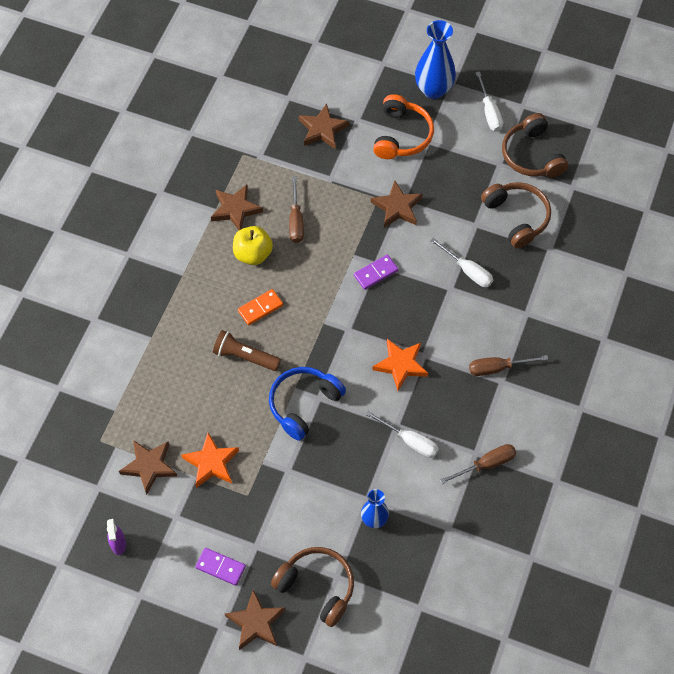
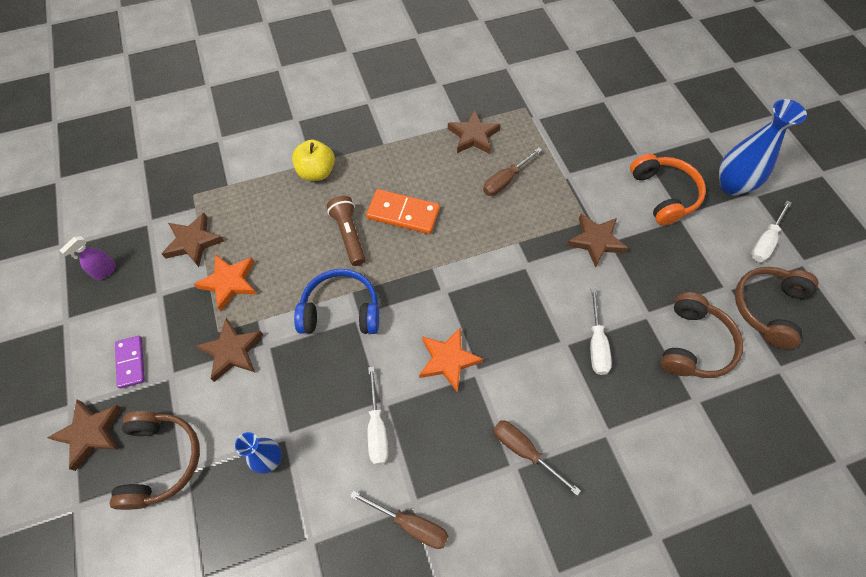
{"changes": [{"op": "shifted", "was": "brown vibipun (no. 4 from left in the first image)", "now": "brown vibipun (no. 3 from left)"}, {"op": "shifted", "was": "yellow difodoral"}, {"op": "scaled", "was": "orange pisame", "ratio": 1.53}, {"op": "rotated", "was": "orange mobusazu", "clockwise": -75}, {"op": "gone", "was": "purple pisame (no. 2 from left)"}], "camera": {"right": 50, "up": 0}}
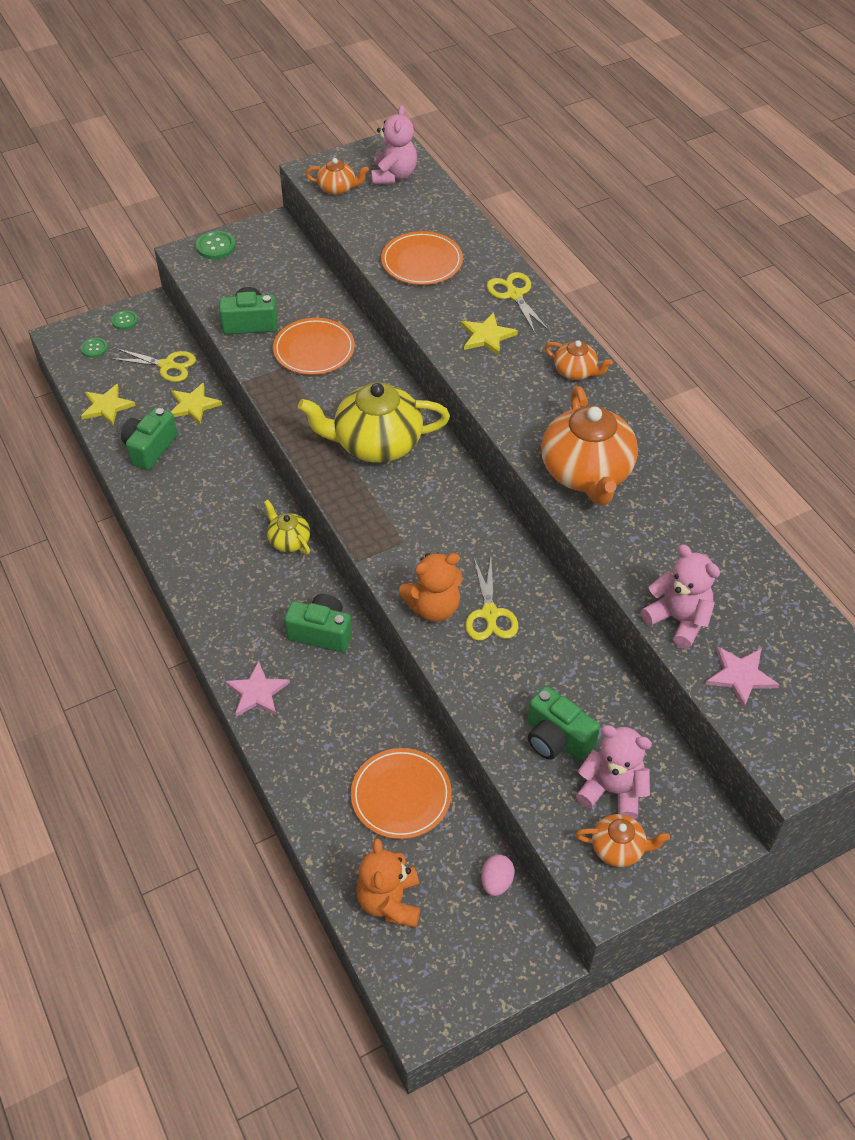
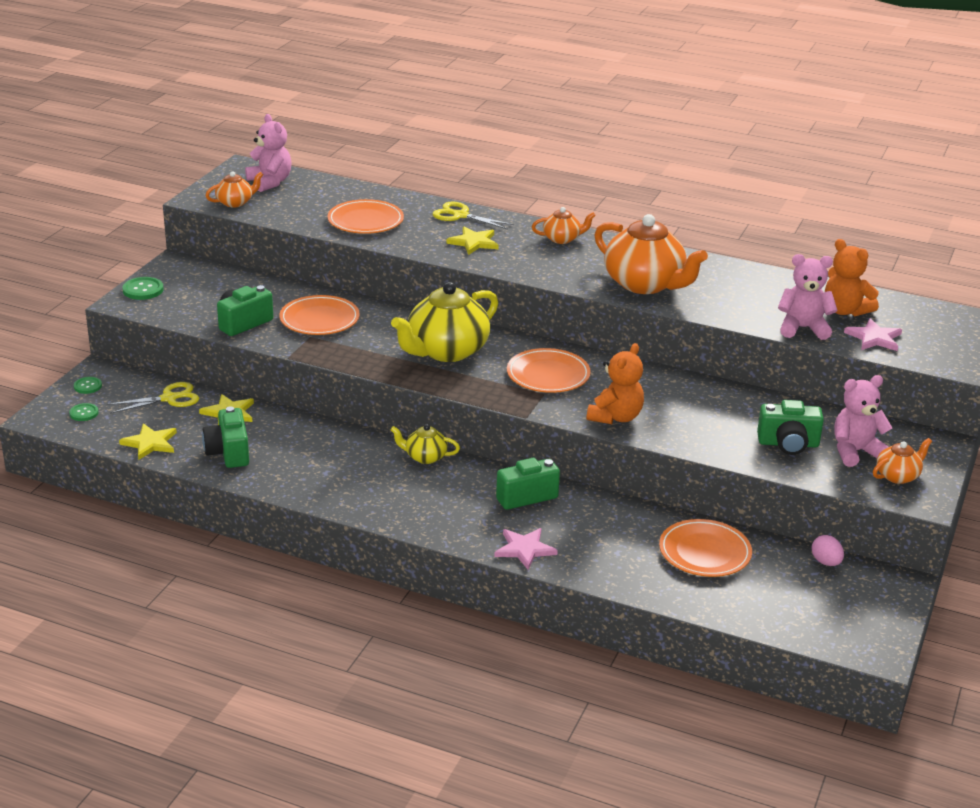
{"changes": [{"op": "new", "now": "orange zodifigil (no. 3 from left)"}, {"op": "shifted", "was": "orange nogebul (no. 1 from left in the first image)", "now": "orange nogebul (no. 2 from left)"}, {"op": "gone", "was": "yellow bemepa (no. 2 from left)"}], "camera": {"right": -40, "up": -20}}
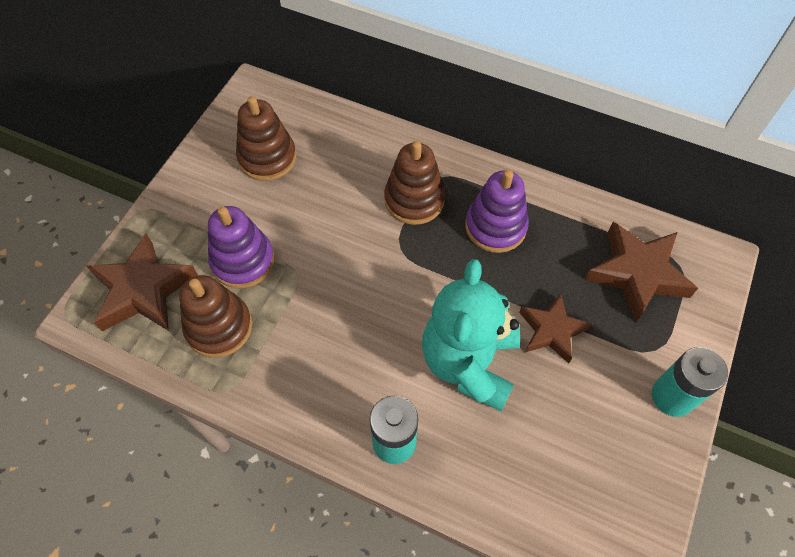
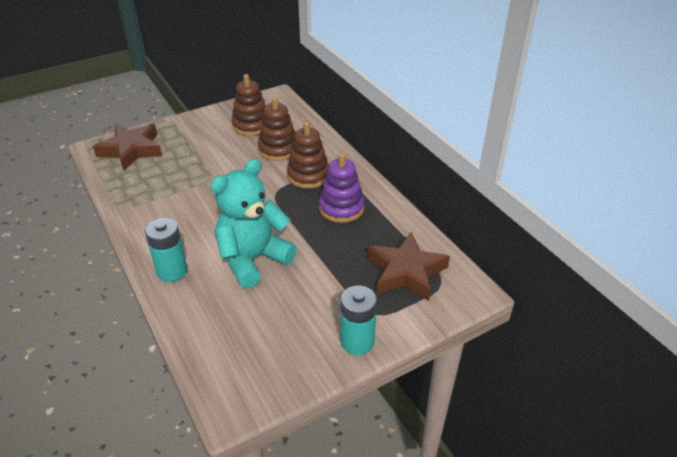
{"changes": [{"op": "shifted", "was": "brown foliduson (no. 1 from left in the first image)", "now": "brown foliduson (no. 2 from left)"}, {"op": "gone", "was": "purple foliduson (no. 1 from left)"}, {"op": "gone", "was": "brown vibipun (no. 2 from left)"}], "camera": {"right": 35, "up": -20}}
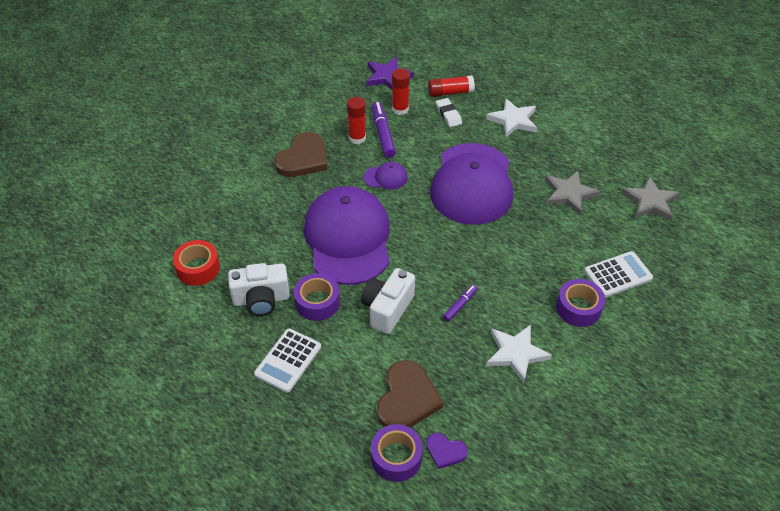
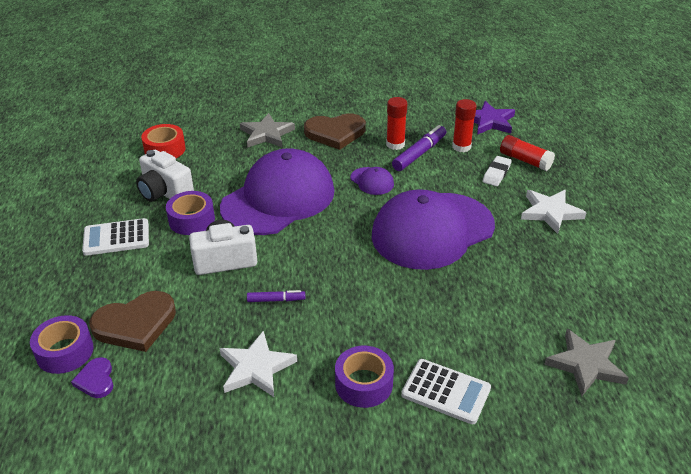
{"changes": [{"op": "shifted", "was": "grey vibipun (no. 1 from left)"}], "camera": {"right": 50, "up": -10}}
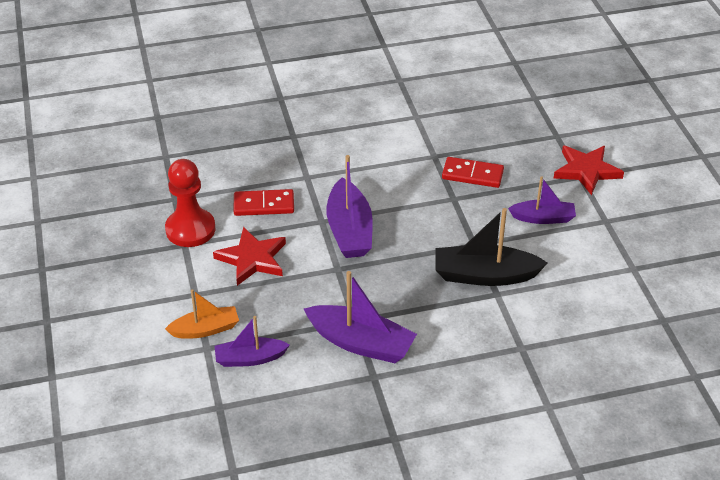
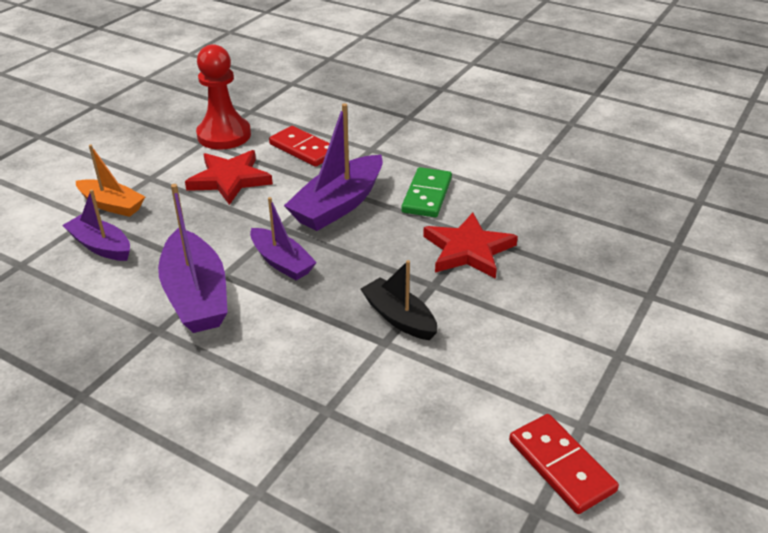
{"changes": [{"op": "shifted", "was": "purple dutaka (no. 4 from left in the first image)", "now": "purple dutaka (no. 3 from left)"}, {"op": "scaled", "was": "black dutaka", "ratio": 0.63}, {"op": "new", "now": "green pisame"}, {"op": "shifted", "was": "red vibipun (no. 2 from left)"}, {"op": "shifted", "was": "red pisame (no. 2 from left)"}], "camera": {"right": 45, "up": -5}}
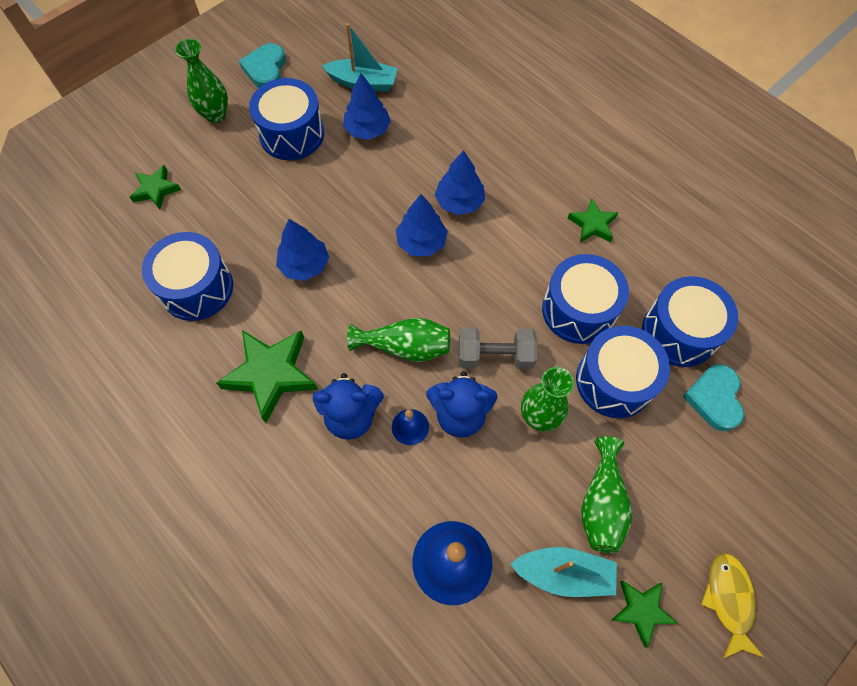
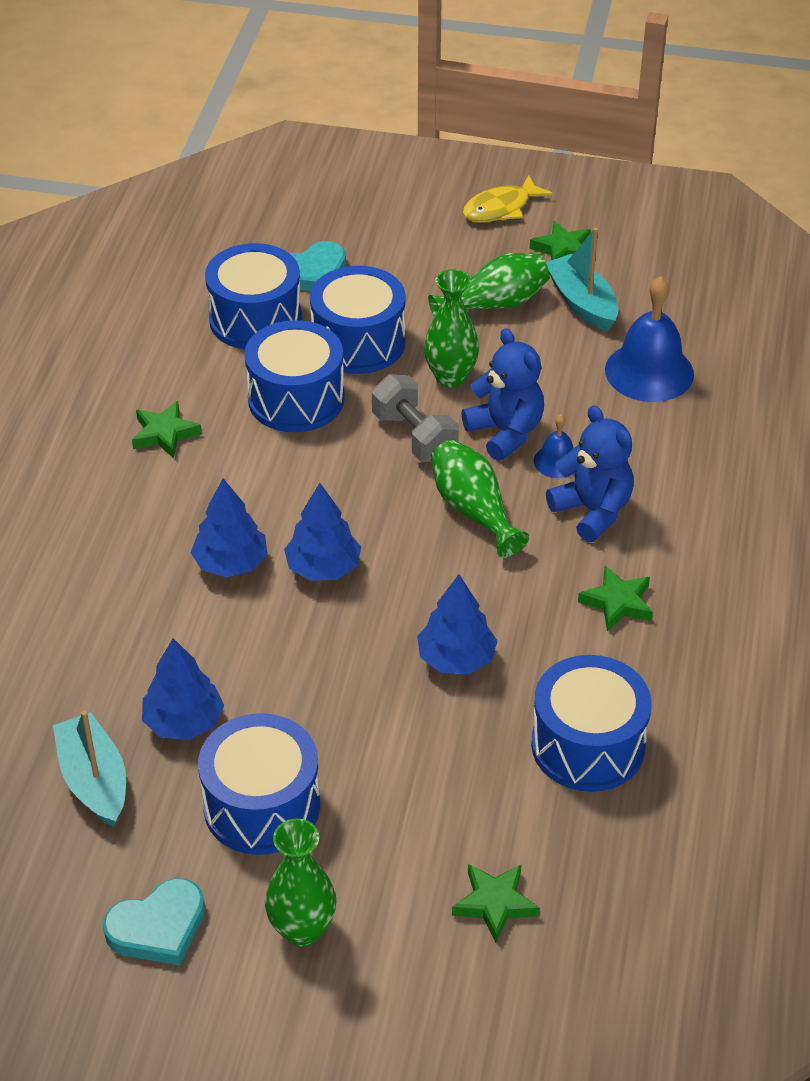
{"changes": [{"op": "scaled", "was": "green vibipun (no. 2 from left in the first image)", "ratio": 0.57}], "camera": {"right": -125, "up": -20}}
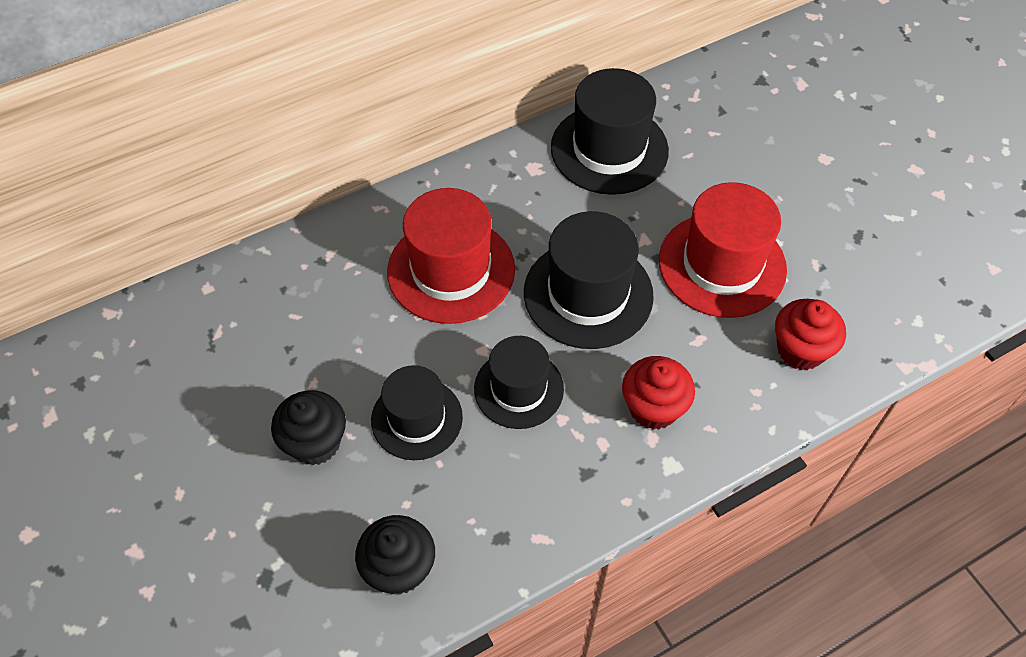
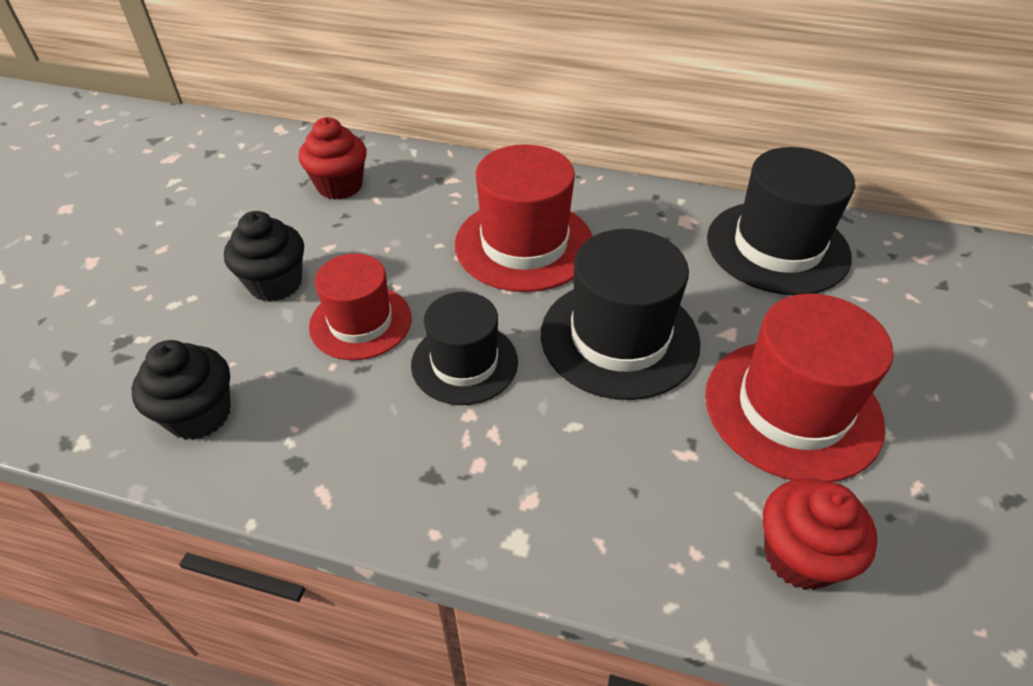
{"changes": [{"op": "shifted", "was": "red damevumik (no. 1 from left)"}, {"op": "repainted", "was": "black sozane (no. 1 from left)", "now": "red sozane (no. 1 from left)"}], "camera": {"right": 45, "up": -10}}
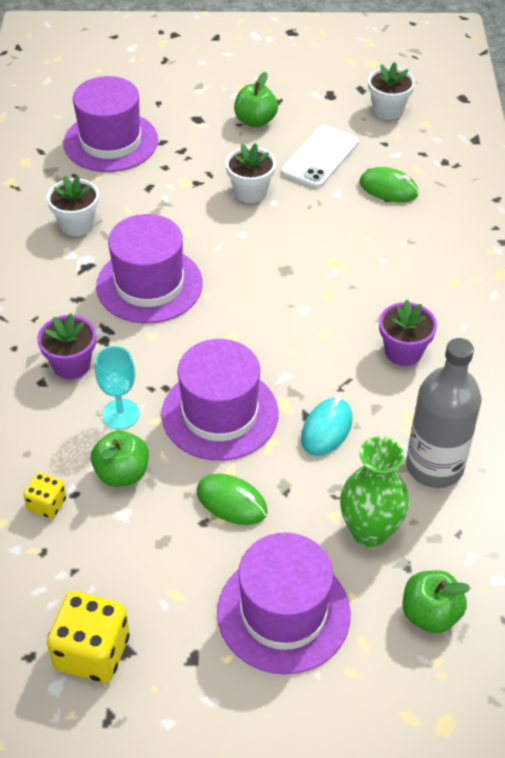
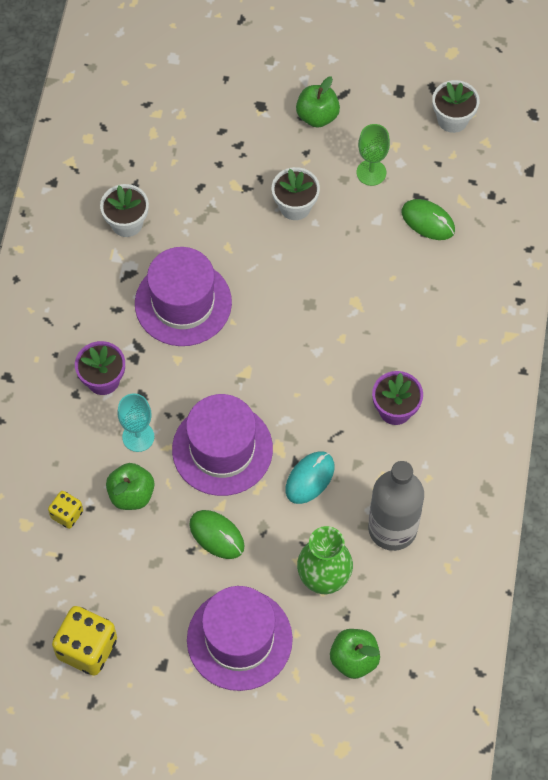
{"changes": [{"op": "swapped", "was": "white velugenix", "now": "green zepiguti"}, {"op": "gone", "was": "purple sozane (no. 1 from left)"}], "camera": {"right": 10, "up": 15}}
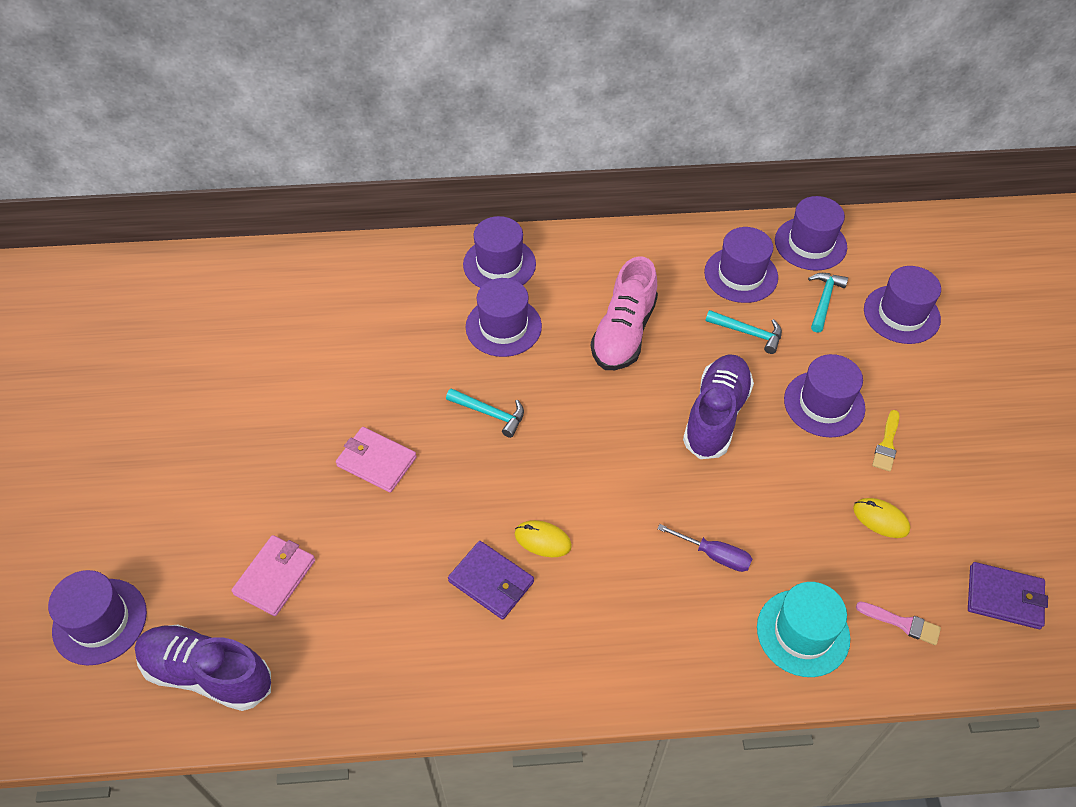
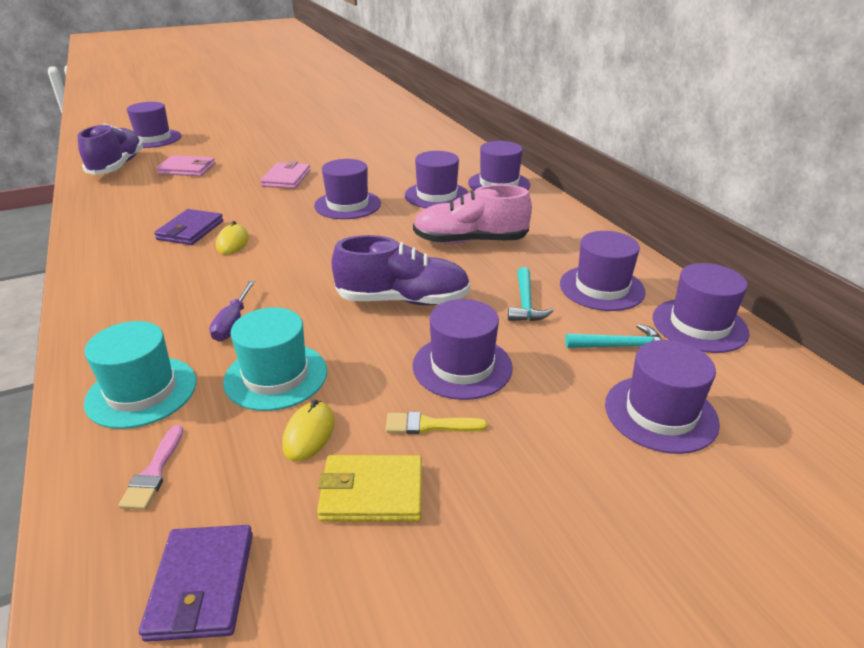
{"changes": [{"op": "new", "now": "turquoise sozane (no. 2 from left)"}, {"op": "swapped", "was": "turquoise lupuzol (no. 1 from left)", "now": "purple sozane (no. 2 from left)"}, {"op": "new", "now": "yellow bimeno"}], "camera": {"right": 70, "up": -20}}
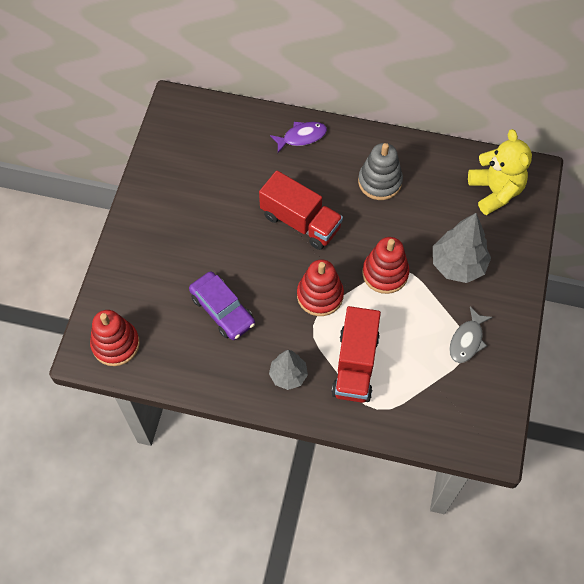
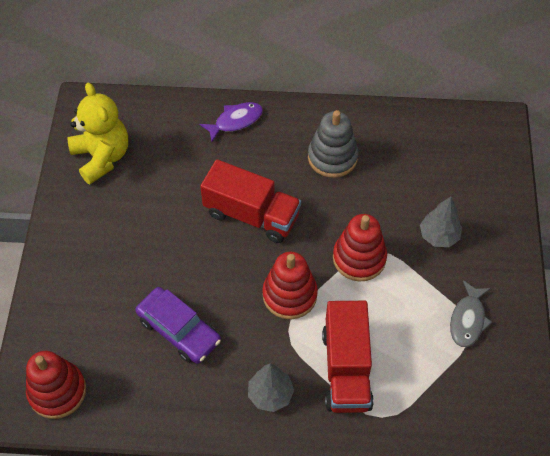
{"changes": [{"op": "shifted", "was": "yellow nogebul"}, {"op": "scaled", "was": "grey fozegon (no. 2 from left)", "ratio": 0.63}], "camera": {"right": -10, "up": -5}}
